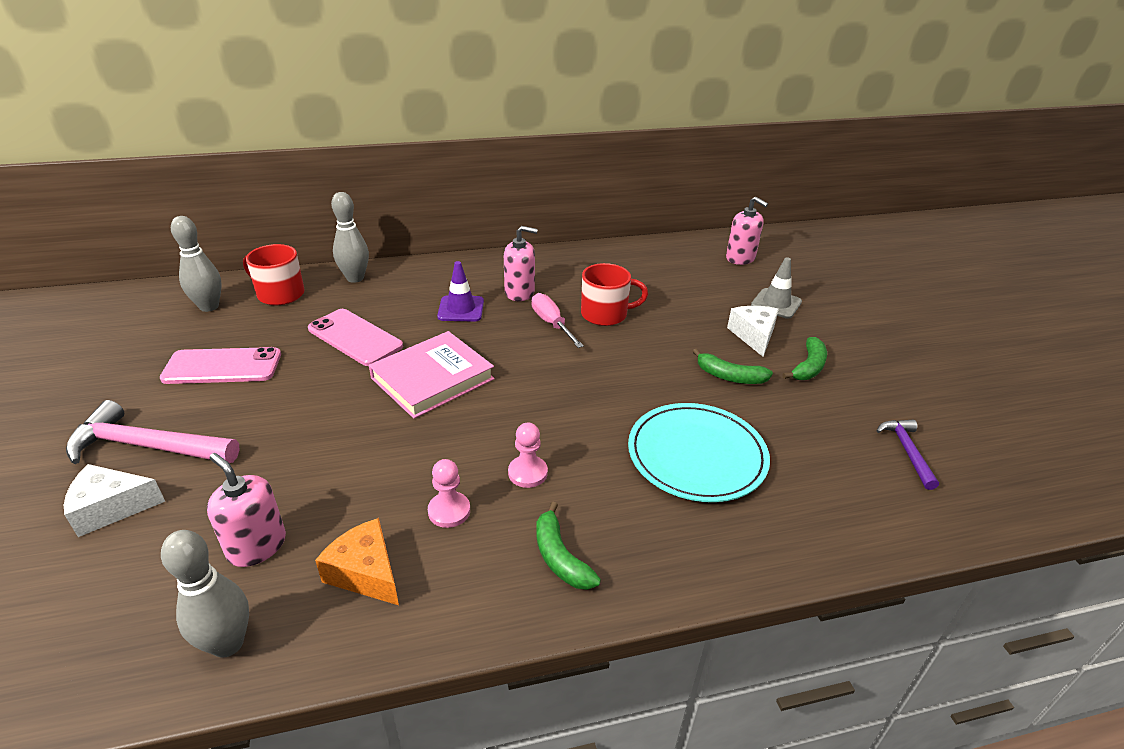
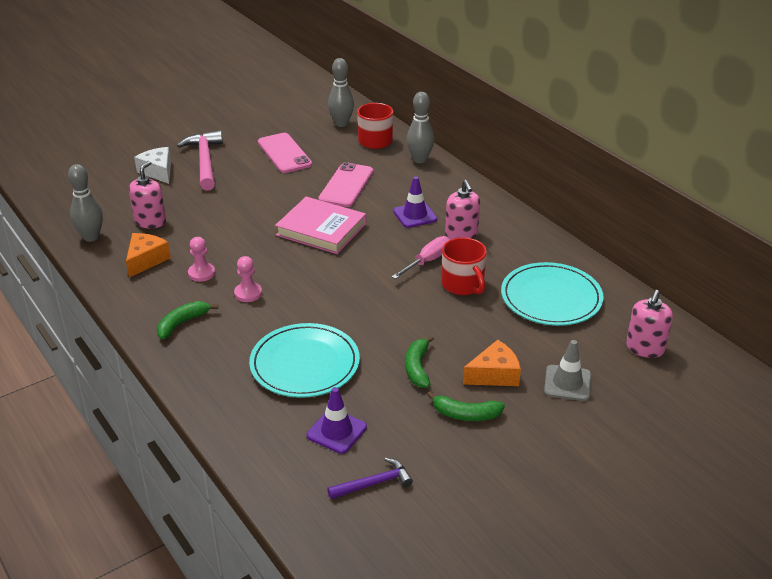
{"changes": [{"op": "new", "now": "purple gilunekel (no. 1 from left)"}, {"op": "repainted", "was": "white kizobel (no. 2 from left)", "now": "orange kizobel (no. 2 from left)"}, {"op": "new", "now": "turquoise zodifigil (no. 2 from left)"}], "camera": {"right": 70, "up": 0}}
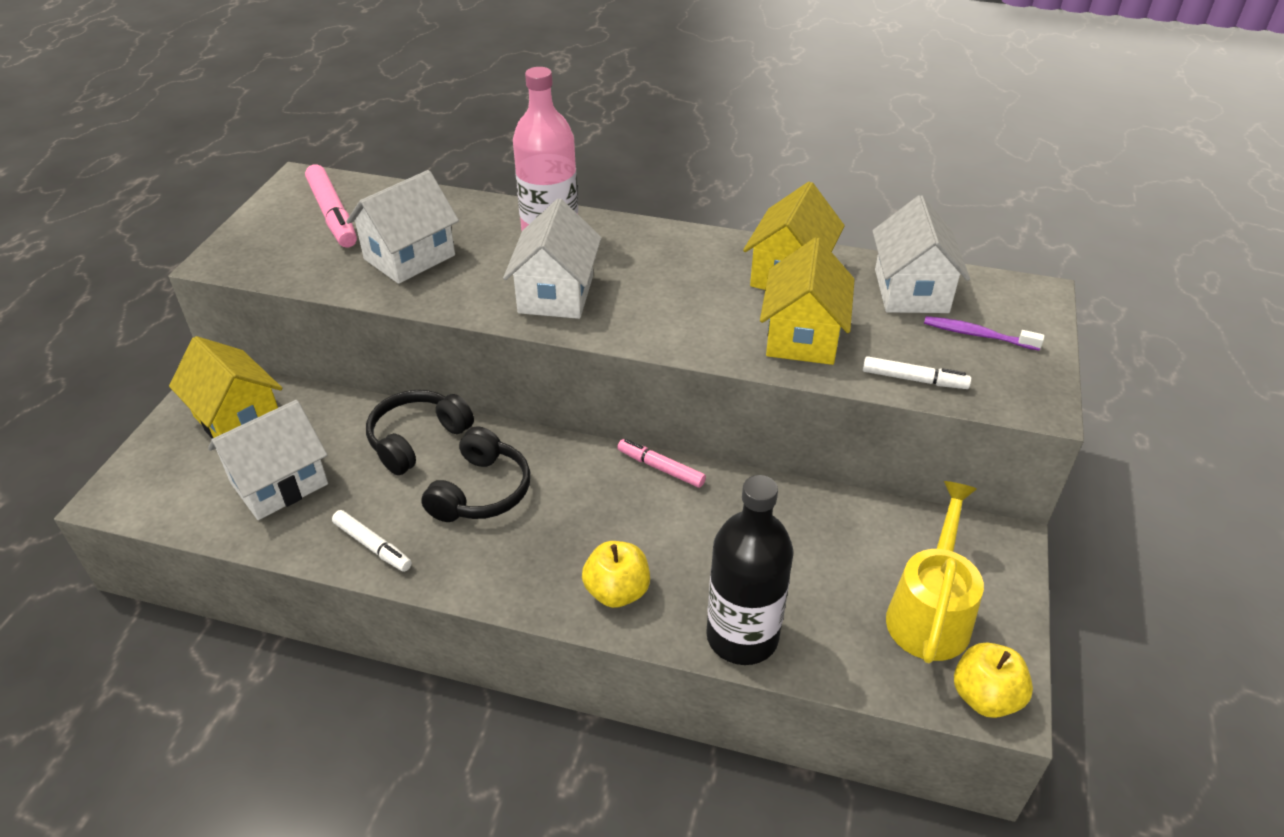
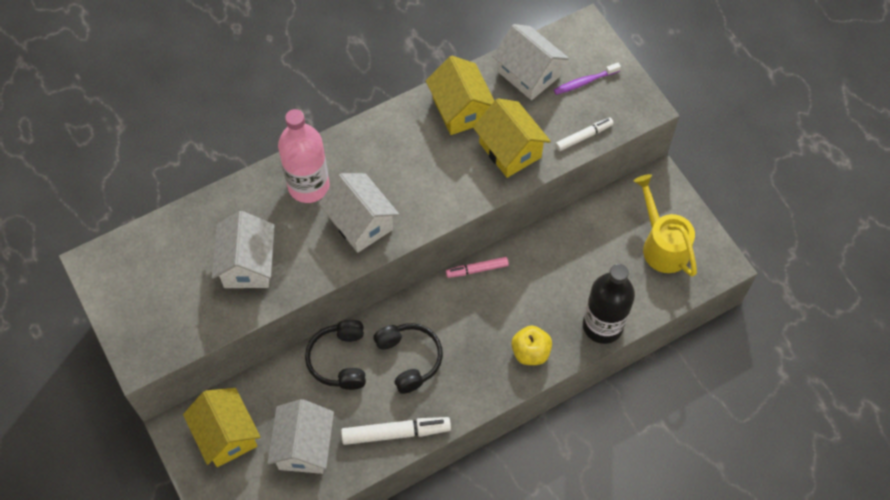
{"changes": [{"op": "rotated", "was": "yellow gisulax (no. 1 from left)", "clockwise": 60}, {"op": "scaled", "was": "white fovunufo (no. 1 from left)", "ratio": 1.62}, {"op": "gone", "was": "pink fovunufo (no. 1 from left)"}, {"op": "gone", "was": "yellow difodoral (no. 2 from left)"}], "camera": {"right": -45, "up": 20}}
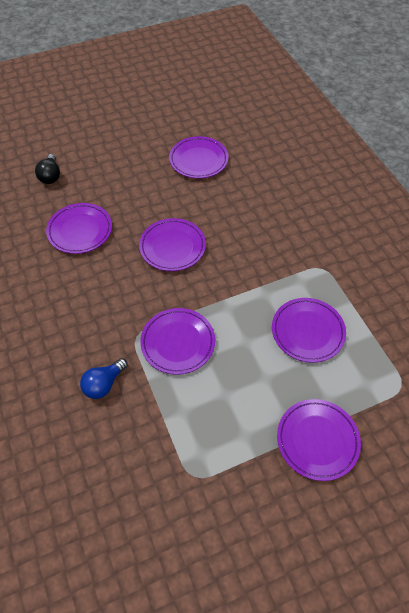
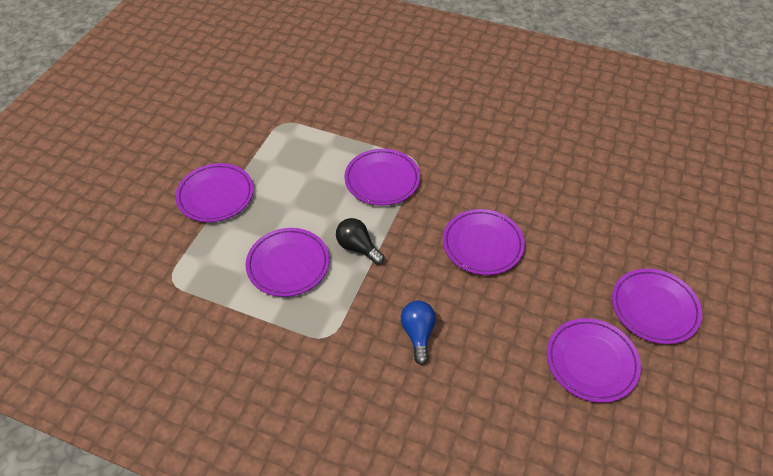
{"changes": [{"op": "shifted", "was": "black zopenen"}, {"op": "shifted", "was": "blue zopenen"}, {"op": "shifted", "was": "purple zodifigil (no. 1 from left in the first image)", "now": "purple zodifigil (no. 6 from left)"}], "camera": {"right": 135, "up": -5}}
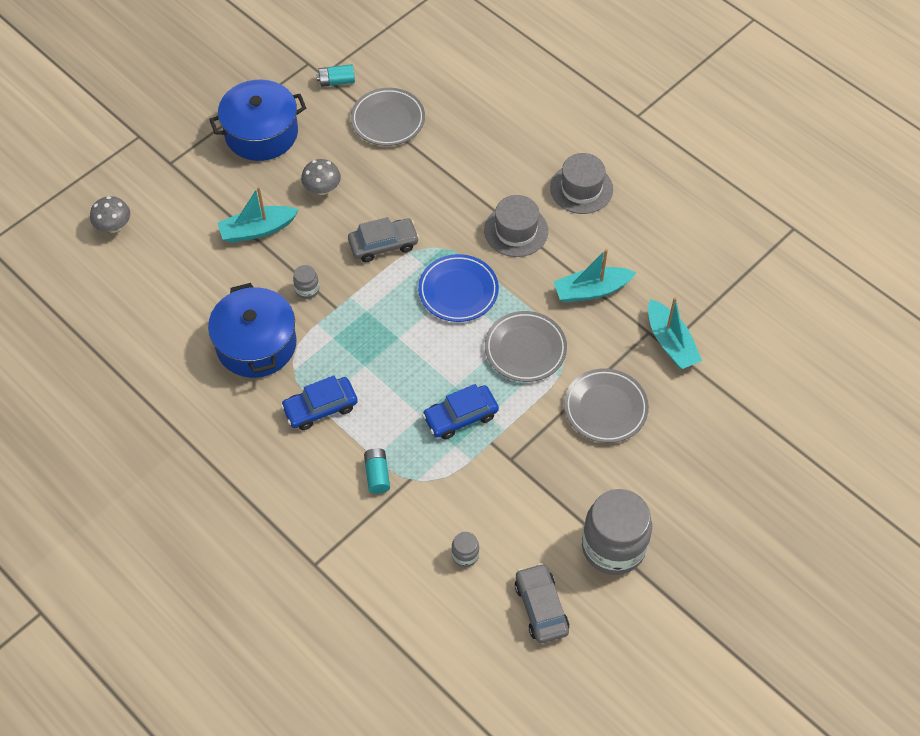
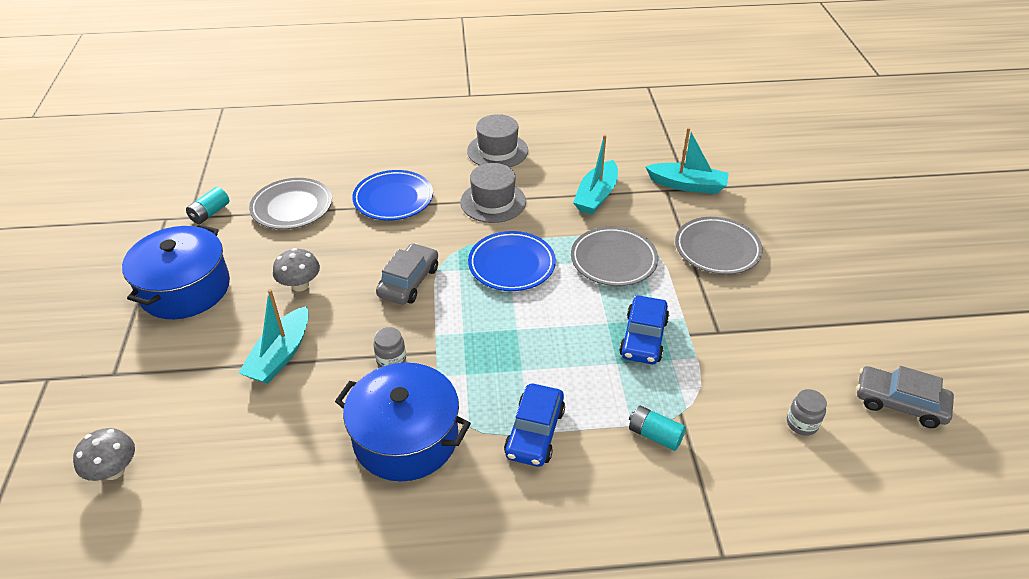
{"changes": [{"op": "new", "now": "blue zodifigil (no. 1 from left)"}, {"op": "gone", "was": "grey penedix (no. 3 from left)"}], "camera": {"right": -50, "up": -15}}
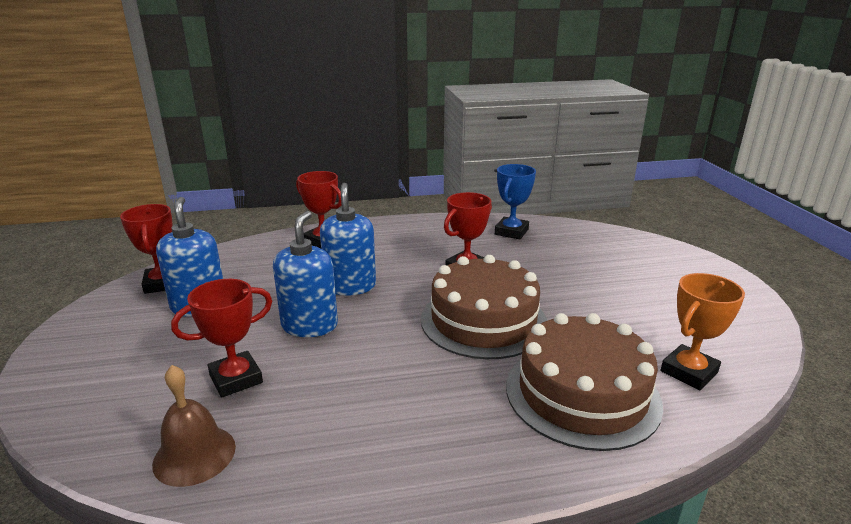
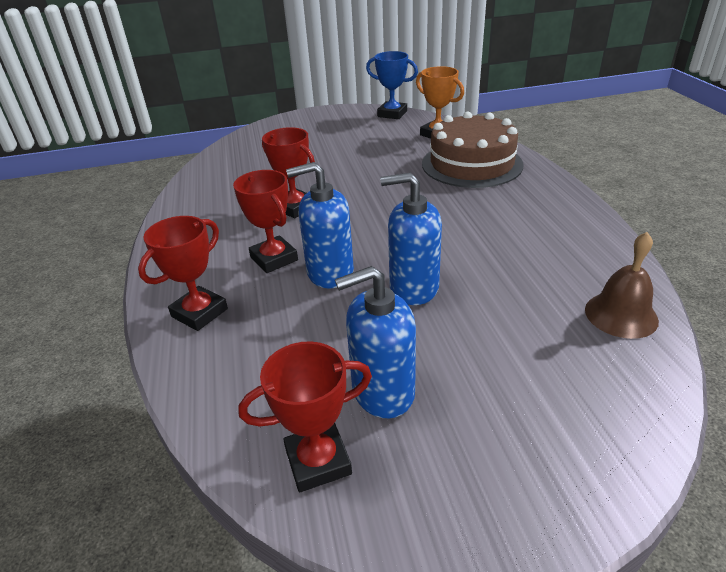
{"changes": [{"op": "shifted", "was": "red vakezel (no. 2 from left)"}, {"op": "shifted", "was": "blue vakezel"}, {"op": "gone", "was": "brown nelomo (no. 1 from left)"}], "camera": {"right": -90, "up": 10}}
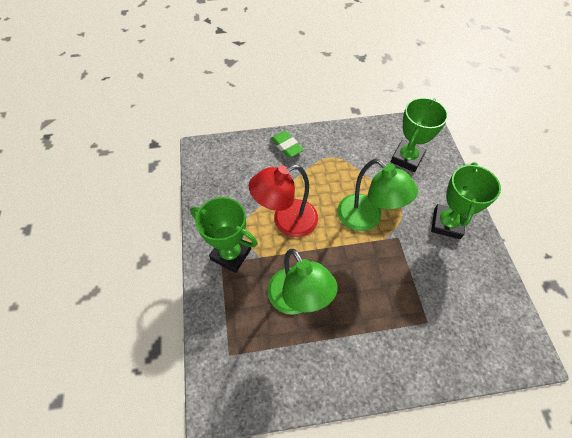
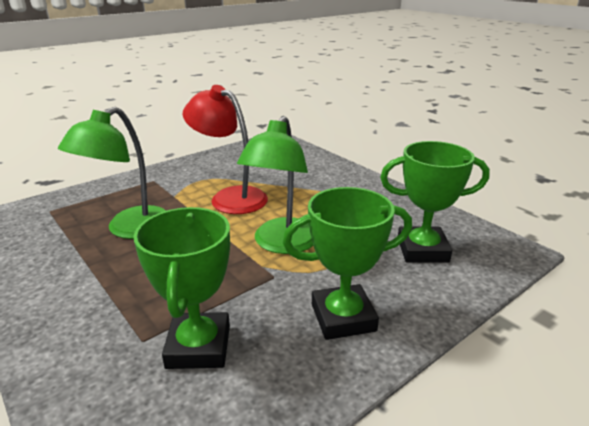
{"changes": [{"op": "shifted", "was": "green vakezel (no. 1 from left)"}, {"op": "gone", "was": "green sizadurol"}], "camera": {"right": 60, "up": -30}}
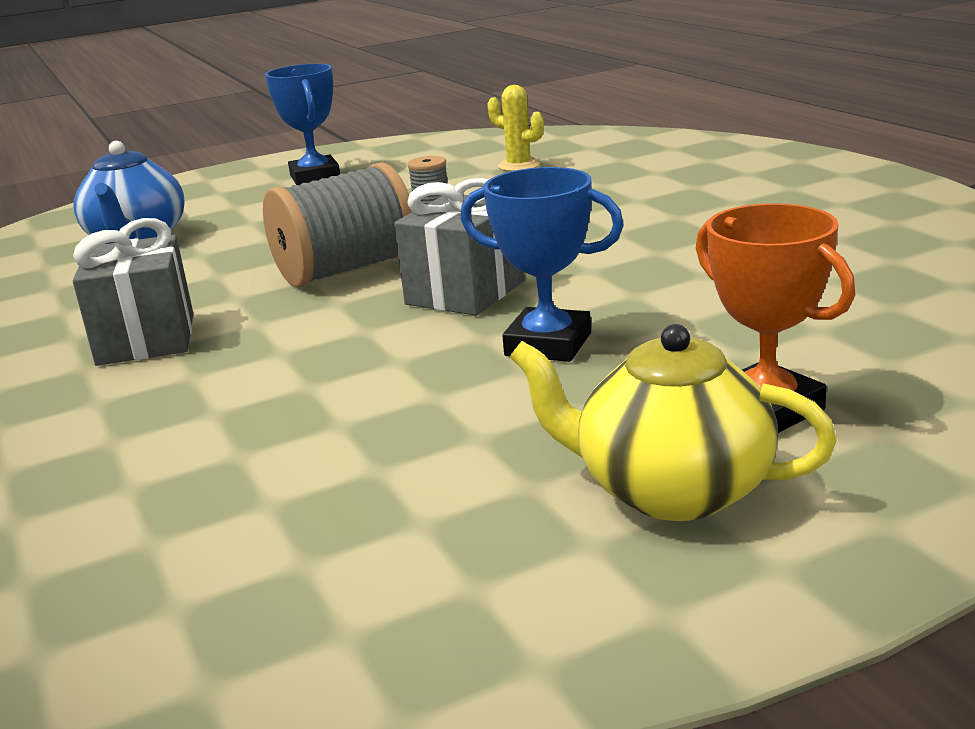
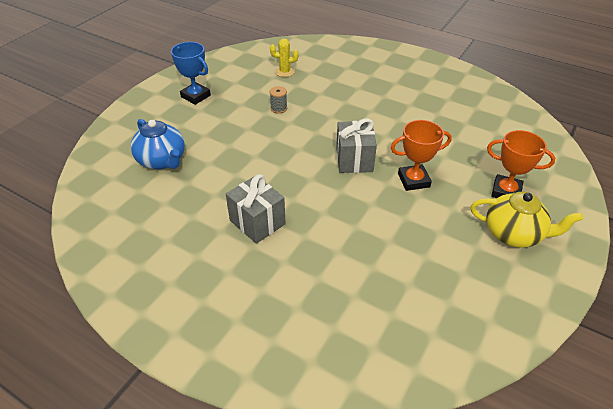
{"changes": [{"op": "repainted", "was": "blue vakezel (no. 2 from left)", "now": "orange vakezel (no. 1 from left)"}, {"op": "rotated", "was": "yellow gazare", "clockwise": -150}, {"op": "gone", "was": "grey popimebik (no. 1 from left)"}], "camera": {"right": -35, "up": 20}}
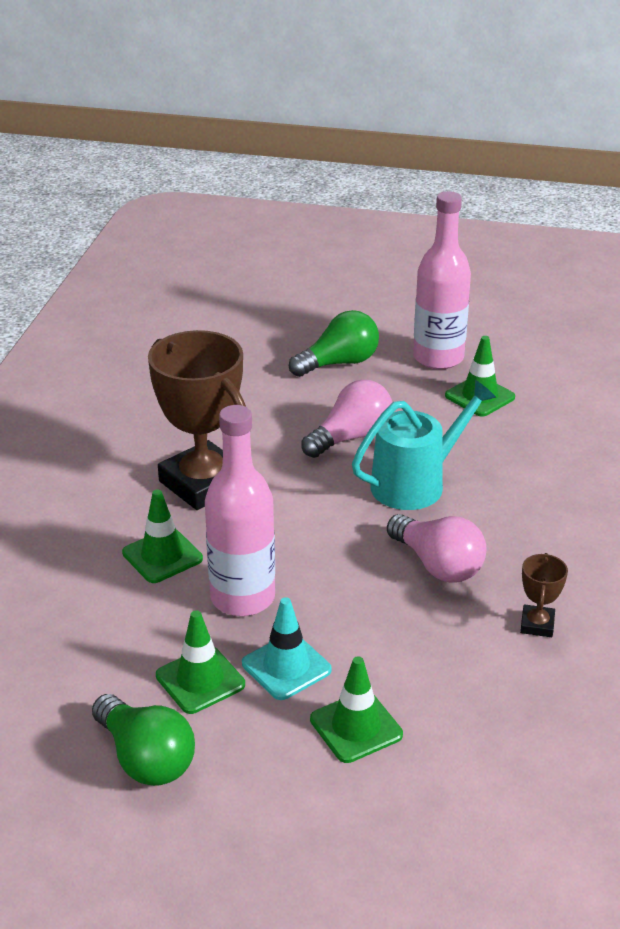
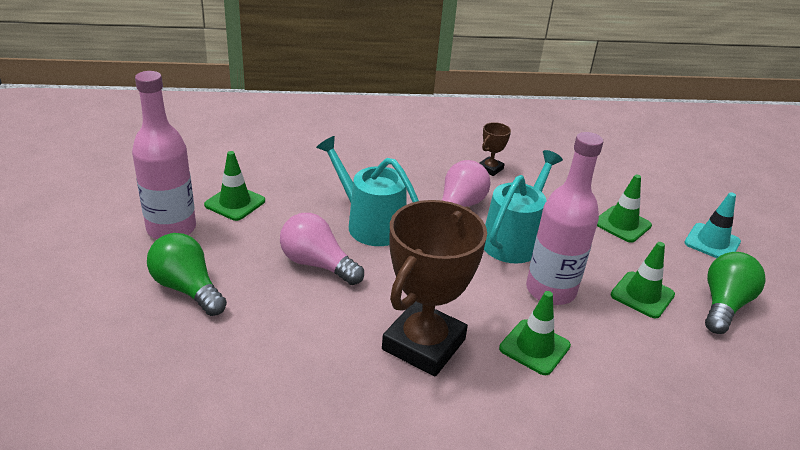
{"changes": [{"op": "rotated", "was": "brown vakezel (no. 2 from left)", "clockwise": -45}, {"op": "new", "now": "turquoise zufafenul (no. 2 from left)"}, {"op": "shifted", "was": "turquoise gilunekel"}], "camera": {"right": -110, "up": 0}}
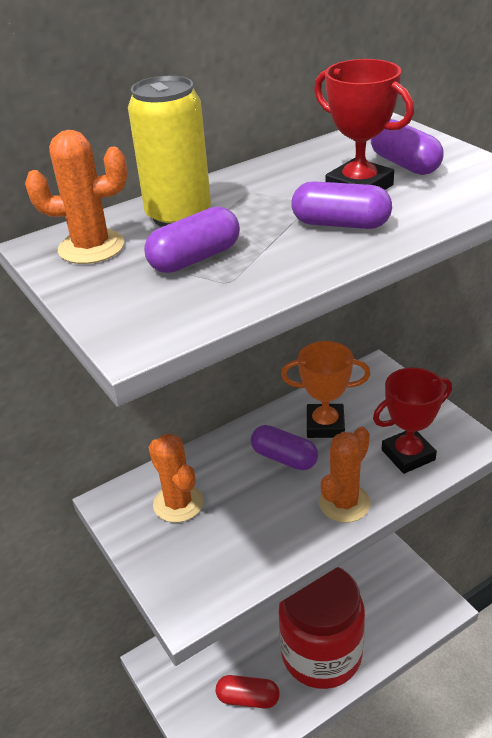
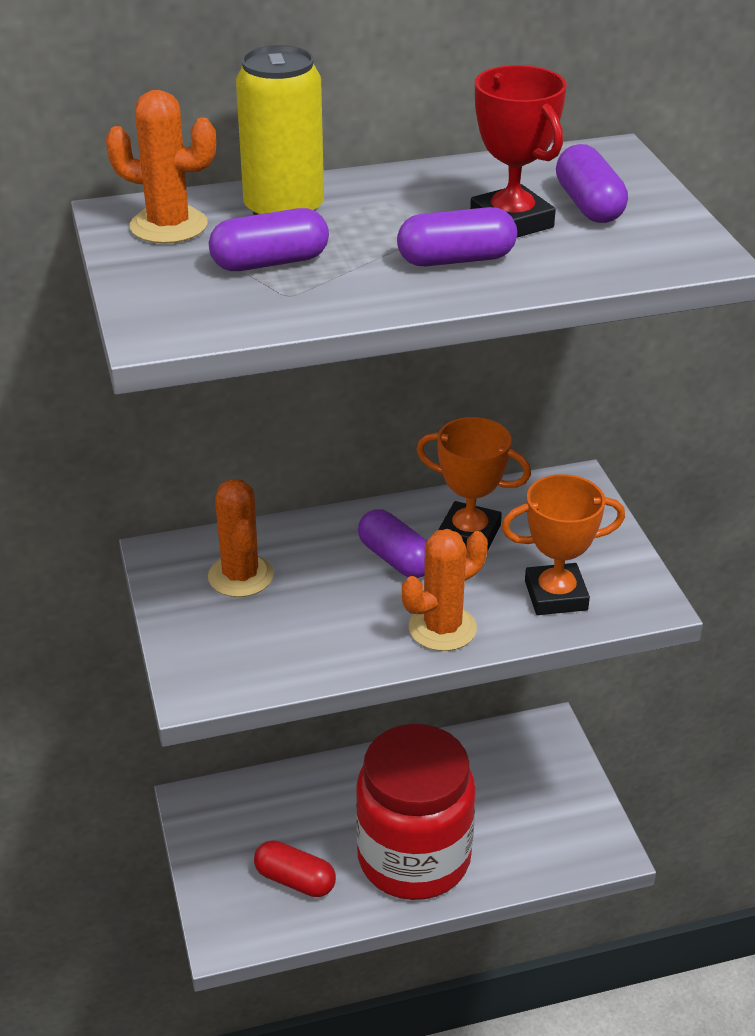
{"changes": [{"op": "rotated", "was": "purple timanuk (no. 3 from left)", "clockwise": -45}, {"op": "repainted", "was": "red vakezel (no. 2 from left)", "now": "orange vakezel (no. 2 from left)"}], "camera": {"right": 15, "up": 0}}
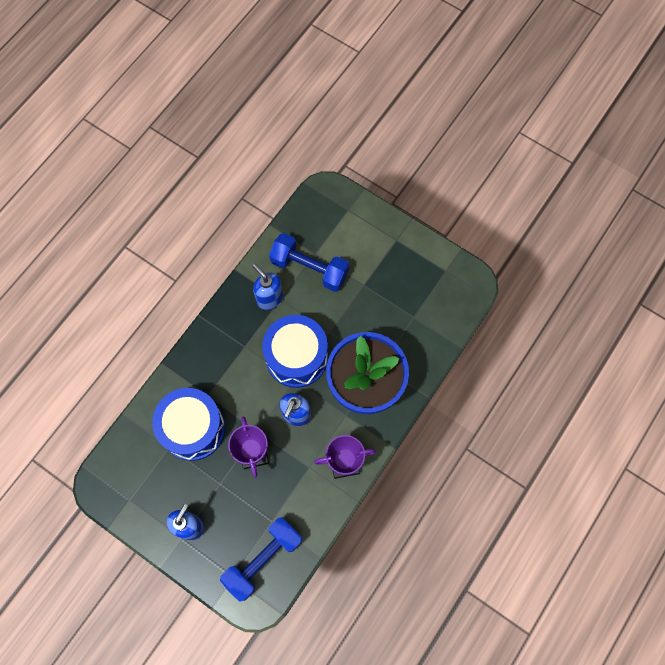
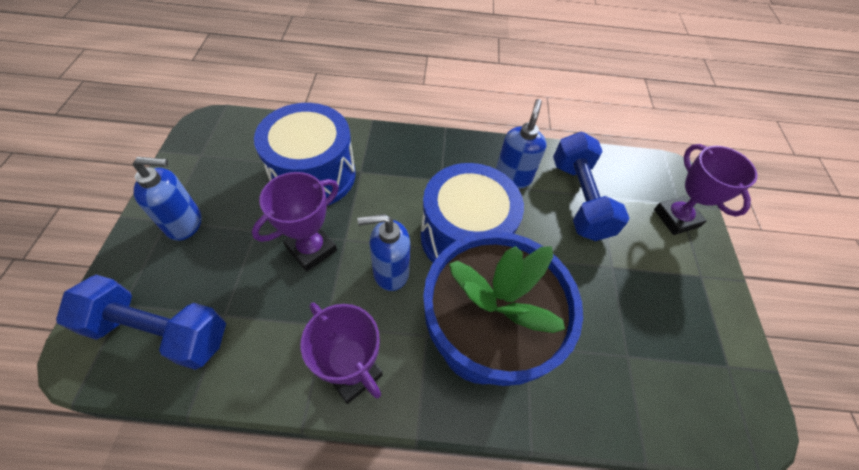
{"changes": [{"op": "new", "now": "purple vakezel (no. 3 from left)"}], "camera": {"right": 55, "up": -15}}
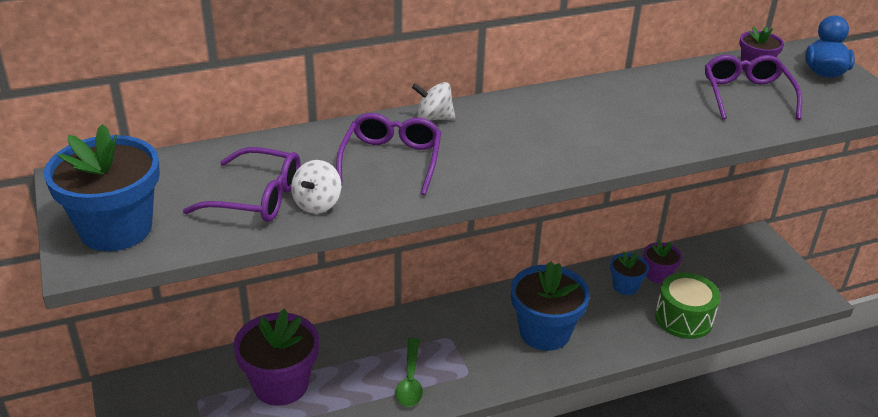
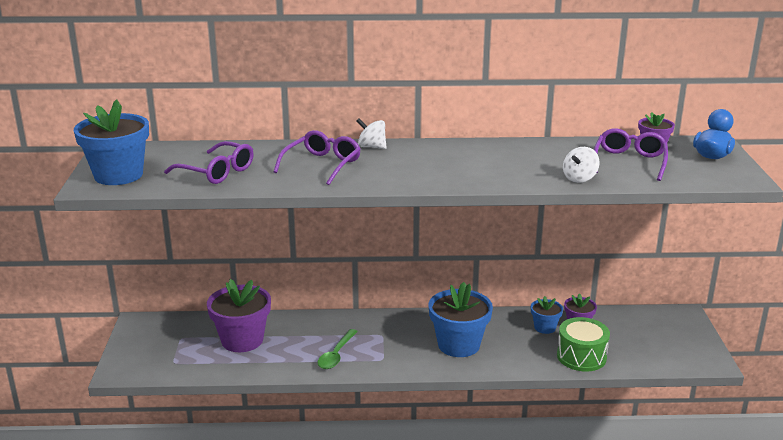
{"changes": [{"op": "shifted", "was": "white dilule (no. 1 from left in the first image)", "now": "white dilule (no. 2 from left)"}], "camera": {"right": 20, "up": -10}}
